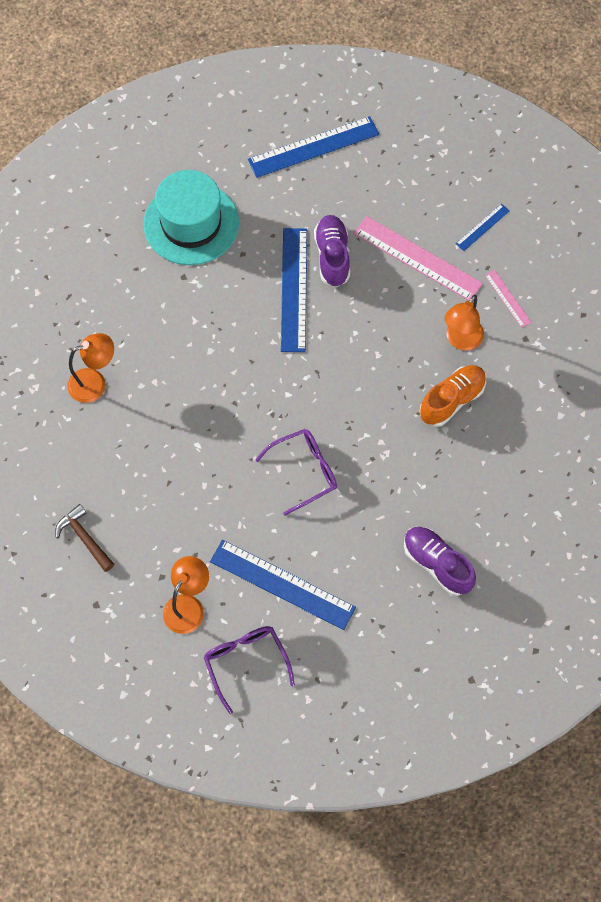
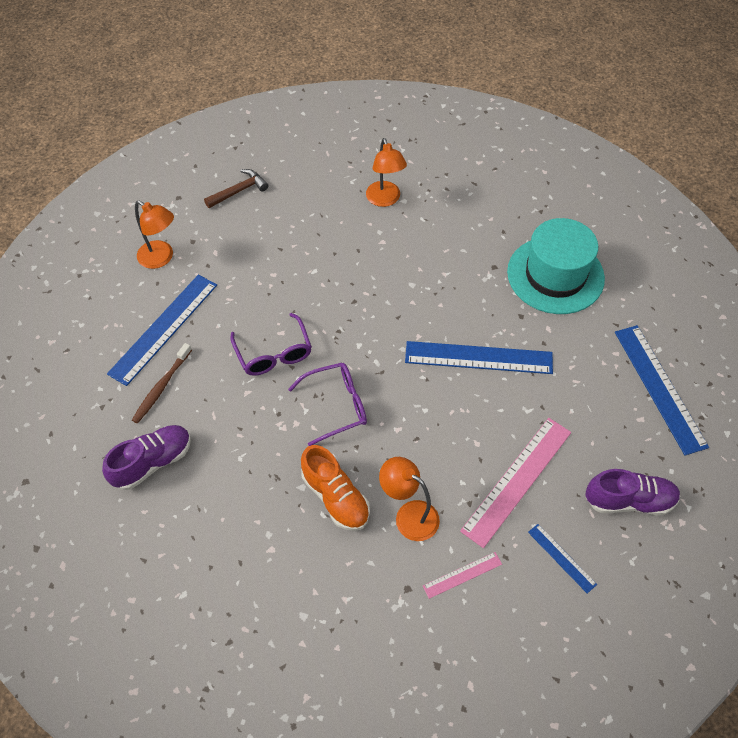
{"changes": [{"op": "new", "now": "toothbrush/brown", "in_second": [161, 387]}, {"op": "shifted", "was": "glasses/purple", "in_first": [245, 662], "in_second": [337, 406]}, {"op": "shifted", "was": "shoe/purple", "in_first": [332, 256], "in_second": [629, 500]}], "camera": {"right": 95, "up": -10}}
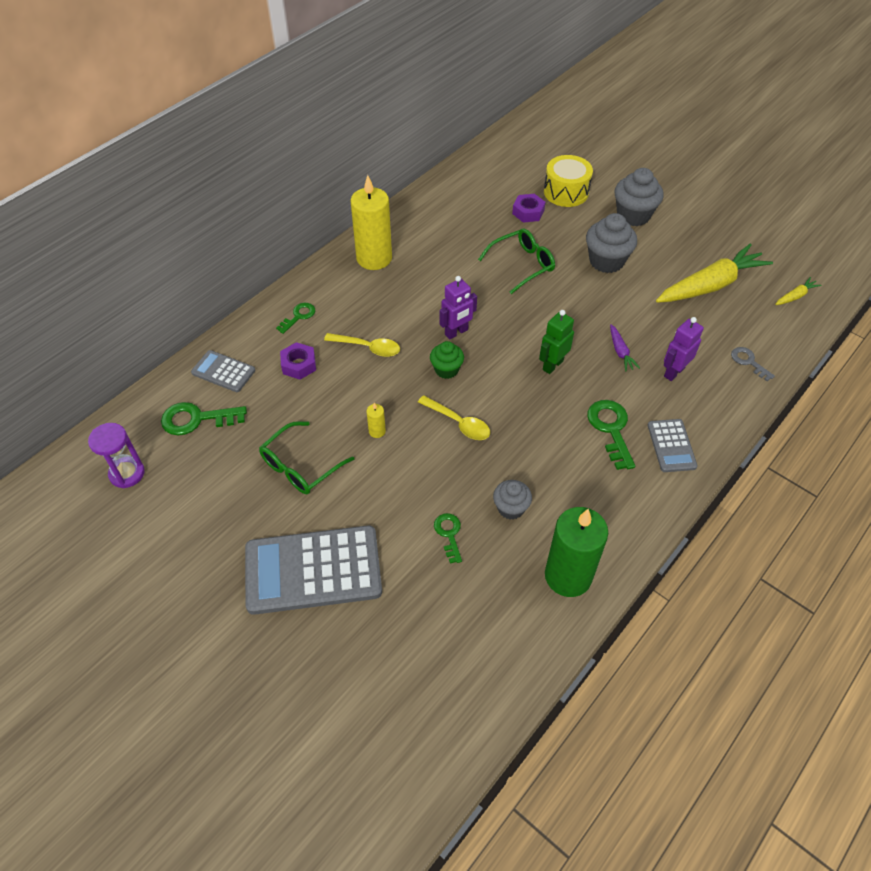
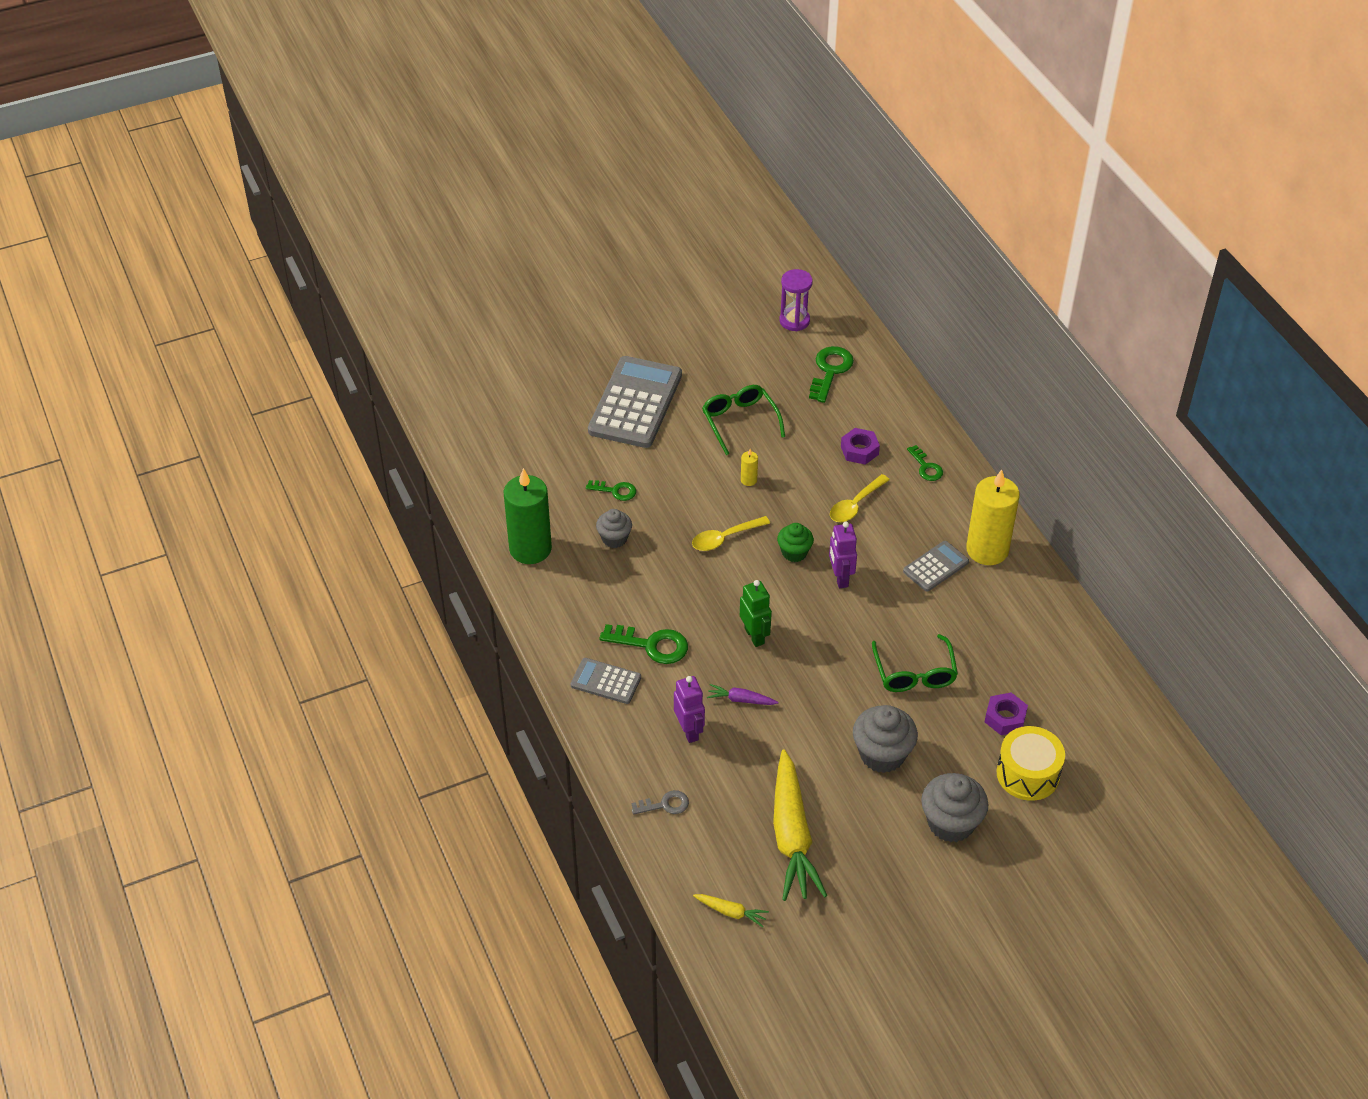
{"changes": [{"op": "shifted", "was": "calculator/grey", "in_first": [223, 372], "in_second": [935, 567]}, {"op": "rotated", "was": "carrot/yellow", "in_first": [795, 296], "in_second": [731, 912], "clockwise": -60}], "camera": {"right": 115, "up": -5}}
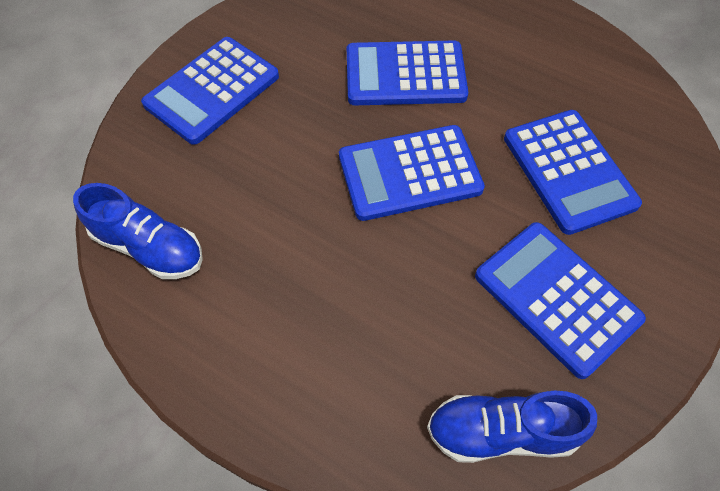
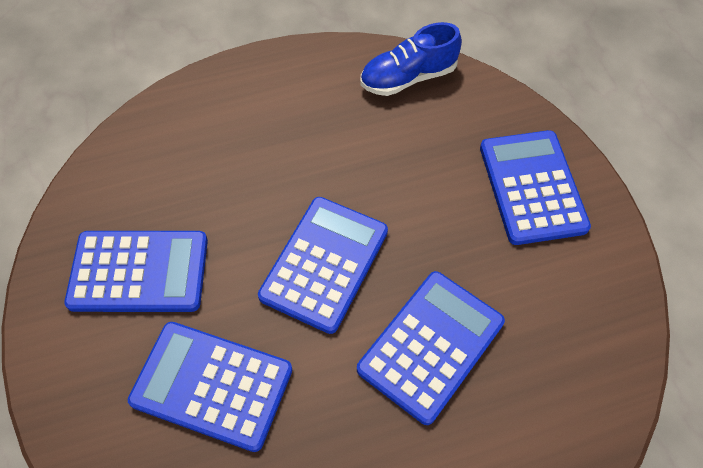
{"changes": [{"op": "gone", "was": "shoe/blue", "in_first": [501, 432]}], "camera": {"right": 130, "up": 0}}
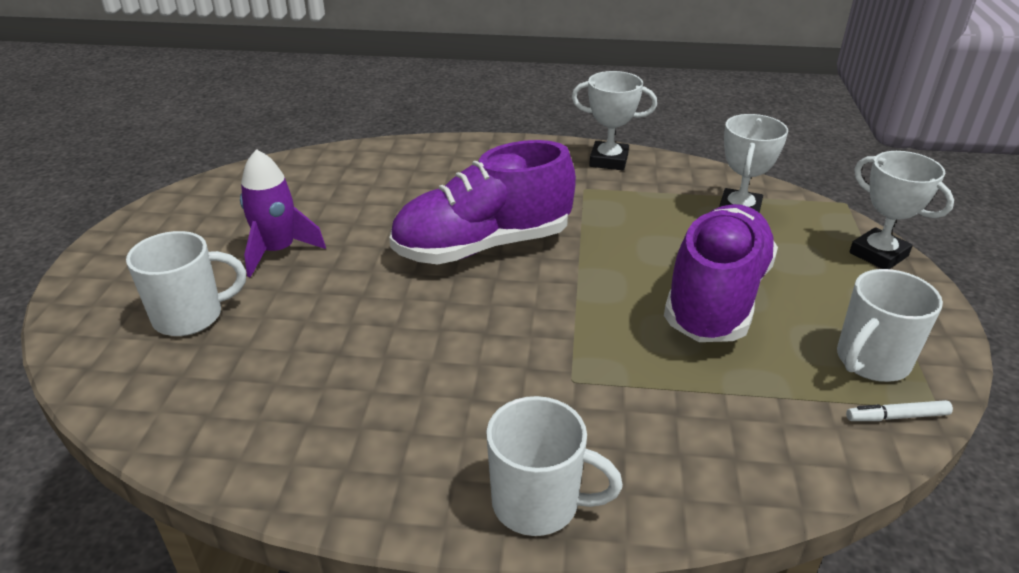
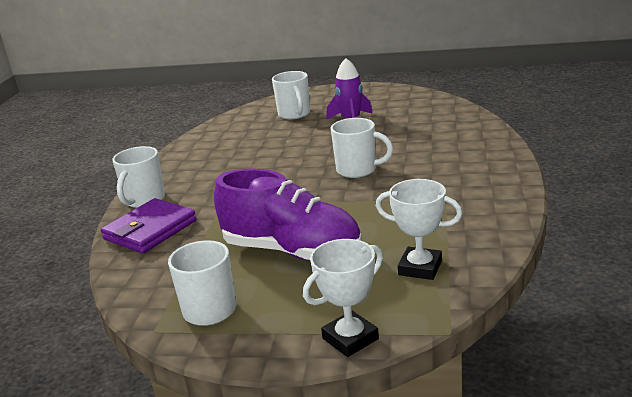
{"changes": [{"op": "gone", "was": "trophy/white", "in_first": [608, 160]}, {"op": "gone", "was": "marker/white", "in_first": [896, 417]}, {"op": "new", "now": "wallet/purple", "in_second": [150, 230]}, {"op": "swapped", "was": "shoe/purple", "now": "mug/white", "in_first": [483, 246], "in_second": [358, 170]}], "camera": {"right": 95, "up": -10}}
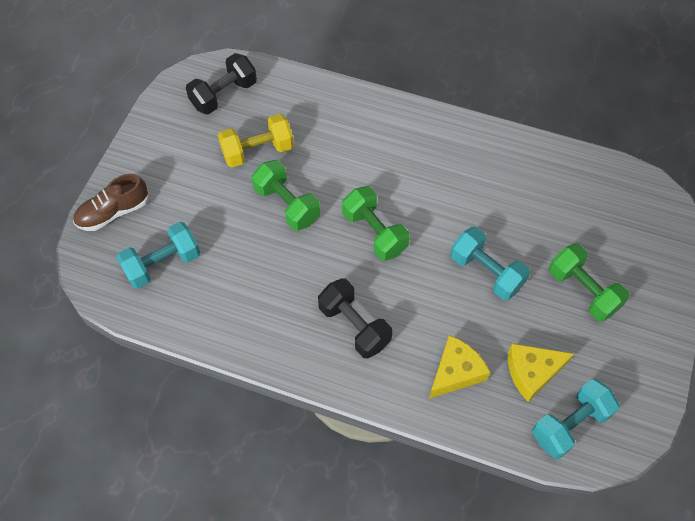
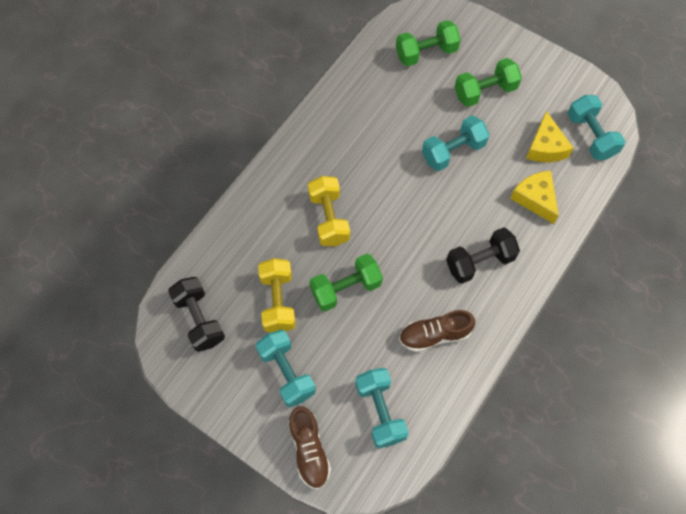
{"changes": [{"op": "new", "now": "dumbbell/turquoise", "in_second": [287, 372]}, {"op": "new", "now": "dumbbell/yellow", "in_second": [329, 218]}, {"op": "new", "now": "shoe/brown", "in_second": [434, 335]}, {"op": "shifted", "was": "dumbbell/green", "in_first": [374, 232], "in_second": [426, 53]}], "camera": {"right": -75, "up": 5}}
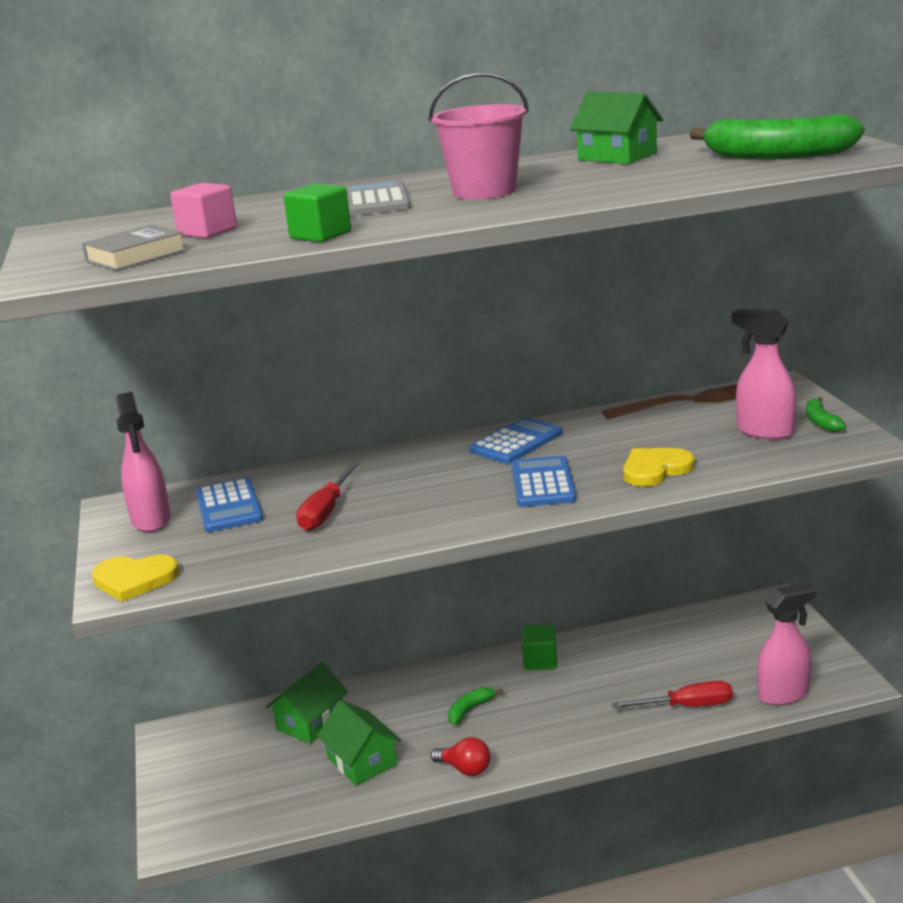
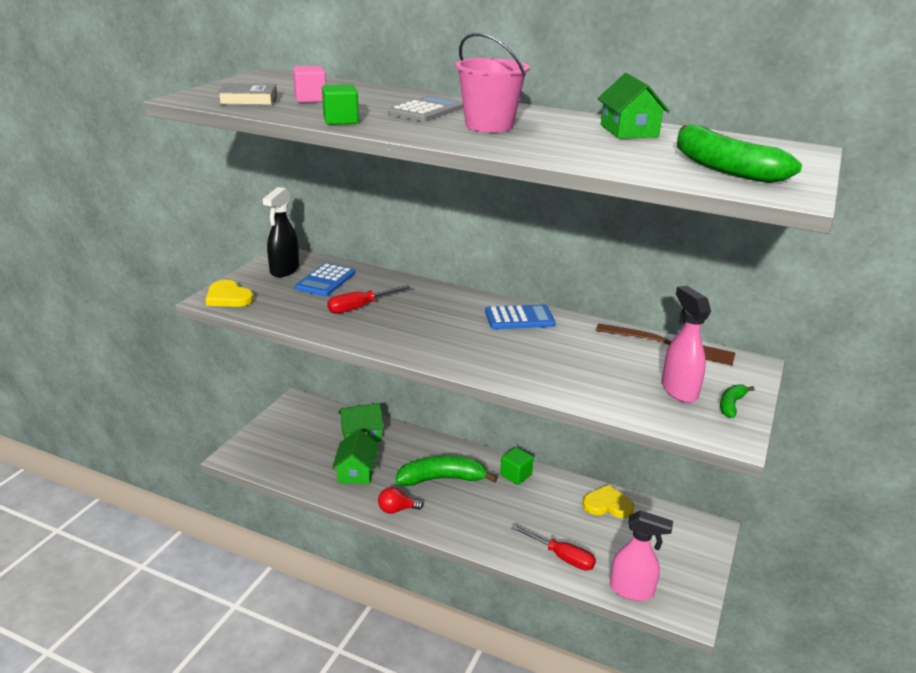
{"changes": [{"op": "gone", "was": "calculator/blue", "in_first": [543, 483]}, {"op": "shifted", "was": "heart/yellow", "in_first": [655, 469], "in_second": [607, 505]}, {"op": "repainted", "was": "spray bottle/pink", "now": "spray bottle/black", "in_first": [151, 521], "in_second": [284, 270]}, {"op": "rotated", "was": "light bulb/red", "in_first": [465, 769], "in_second": [397, 509], "clockwise": 105}, {"op": "scaled", "was": "banana/green", "in_first": [470, 710], "in_second": [442, 479], "ratio": 2.05}], "camera": {"right": 35, "up": 5}}
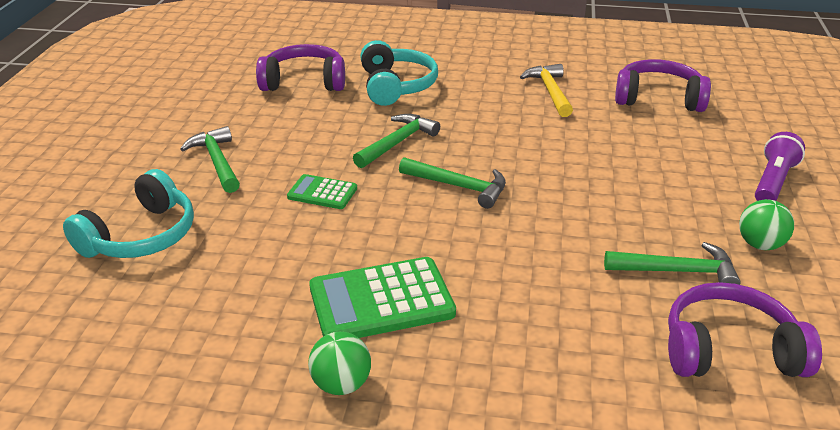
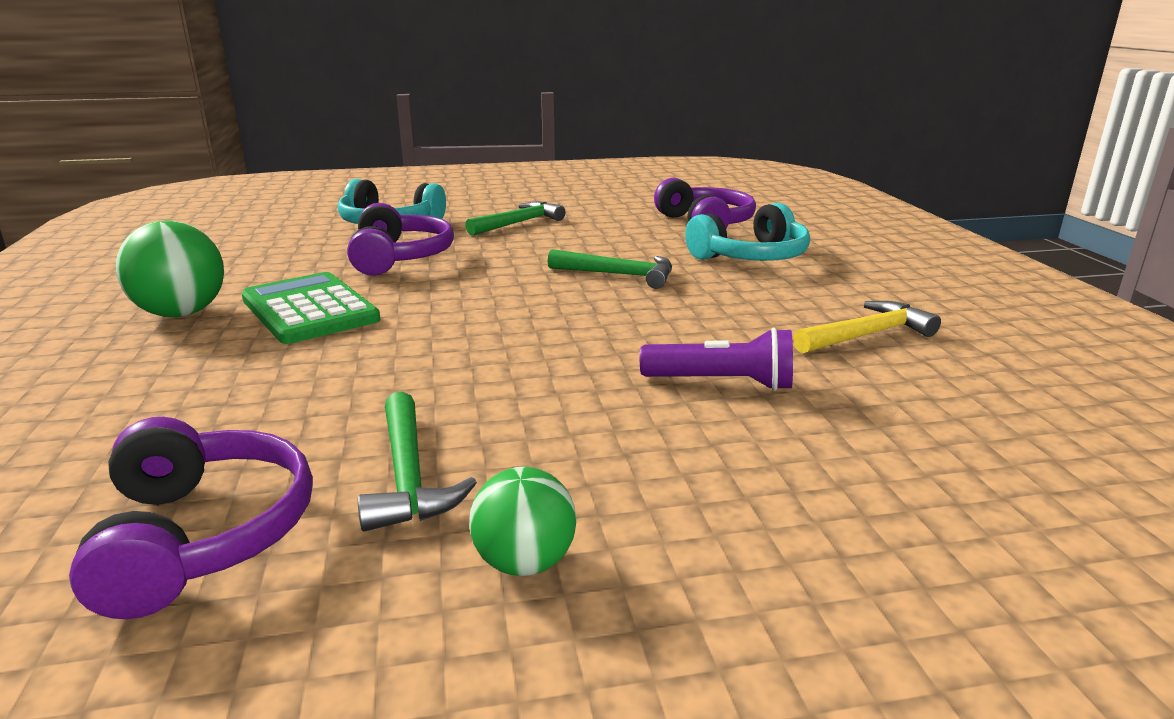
{"changes": [{"op": "gone", "was": "calculator/green", "in_first": [322, 193]}, {"op": "gone", "was": "hammer/green", "in_first": [459, 187]}, {"op": "shifted", "was": "headphones/purple", "in_first": [658, 99], "in_second": [399, 257]}, {"op": "shifted", "was": "flashlight/purple", "in_first": [773, 182], "in_second": [721, 383]}, {"op": "scaled", "was": "ball/green", "in_first": [341, 384], "in_second": [182, 313], "ratio": 1.58}], "camera": {"right": 70, "up": -10}}
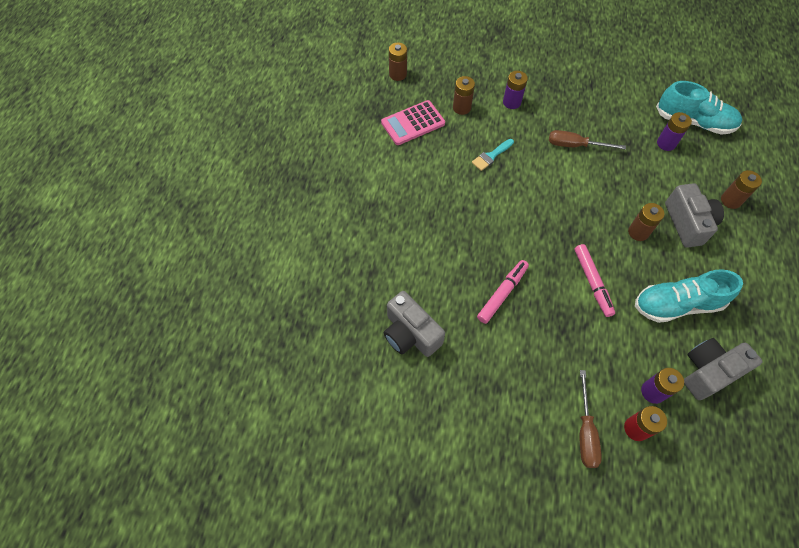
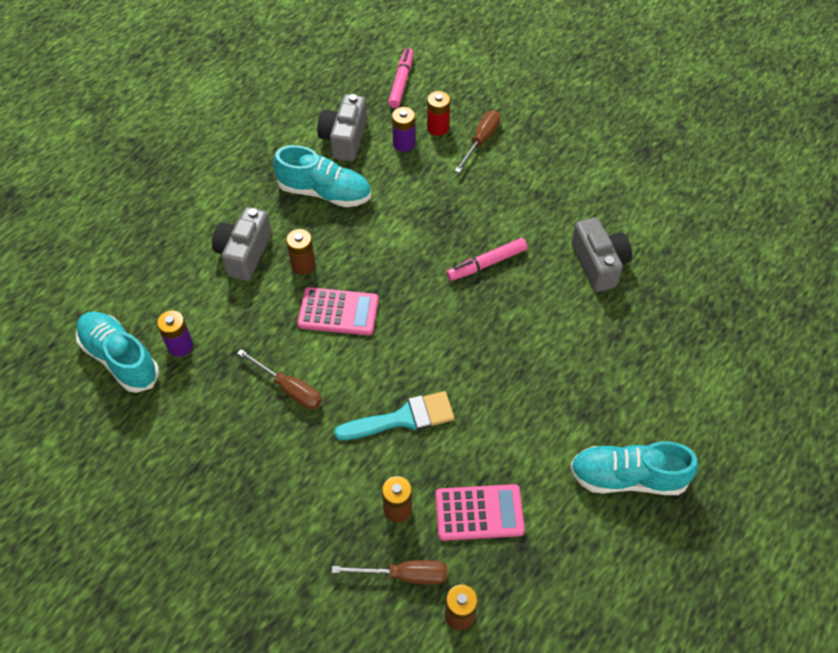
{"changes": [{"op": "gone", "was": "battery/purple", "in_first": [511, 102]}, {"op": "gone", "was": "battery/brown", "in_first": [730, 200]}, {"op": "new", "now": "calculator/pink", "in_second": [338, 312]}, {"op": "new", "now": "screwdriver/brown", "in_second": [404, 575]}, {"op": "new", "now": "shoe/turquoise", "in_second": [627, 477]}, {"op": "shifted", "was": "marker/pink", "in_first": [592, 282], "in_second": [401, 82]}, {"op": "rotated", "was": "camera/grey", "in_first": [708, 372], "in_second": [344, 139], "clockwise": 105}, {"op": "scaled", "was": "brush/turquoise", "in_first": [491, 156], "in_second": [403, 418], "ratio": 1.66}], "camera": {"right": -155, "up": -5}}
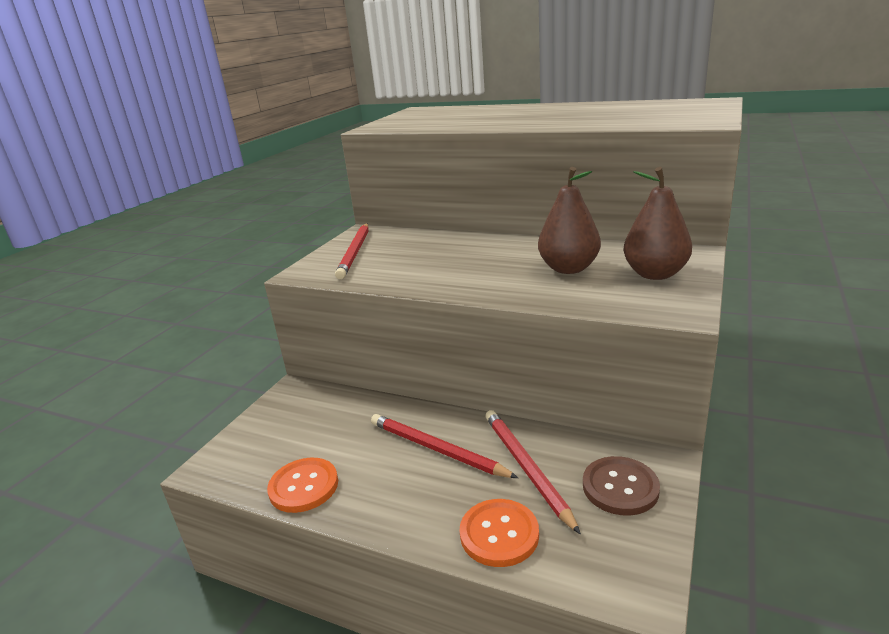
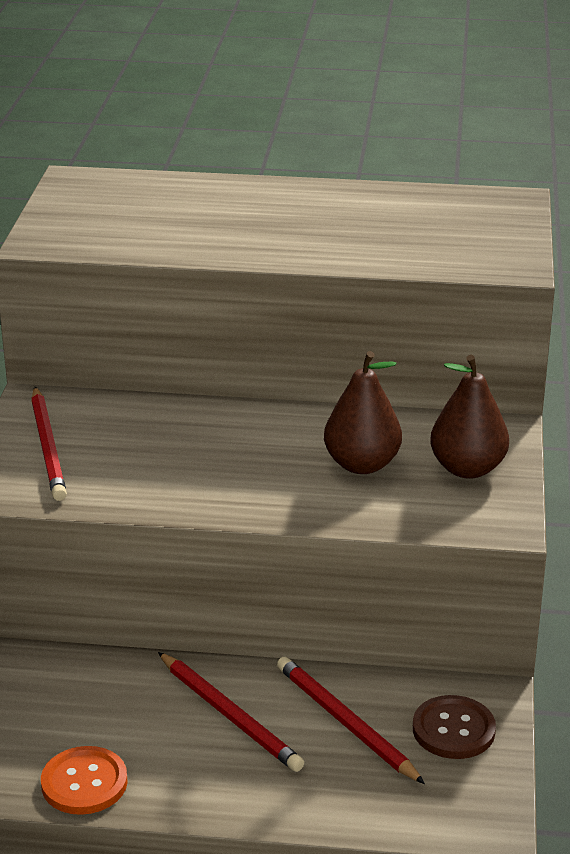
{"changes": [{"op": "gone", "was": "button/orange", "in_first": [499, 534]}, {"op": "rotated", "was": "pencil/red", "in_first": [436, 449], "in_second": [230, 715], "clockwise": -150}], "camera": {"right": -20, "up": 5}}
